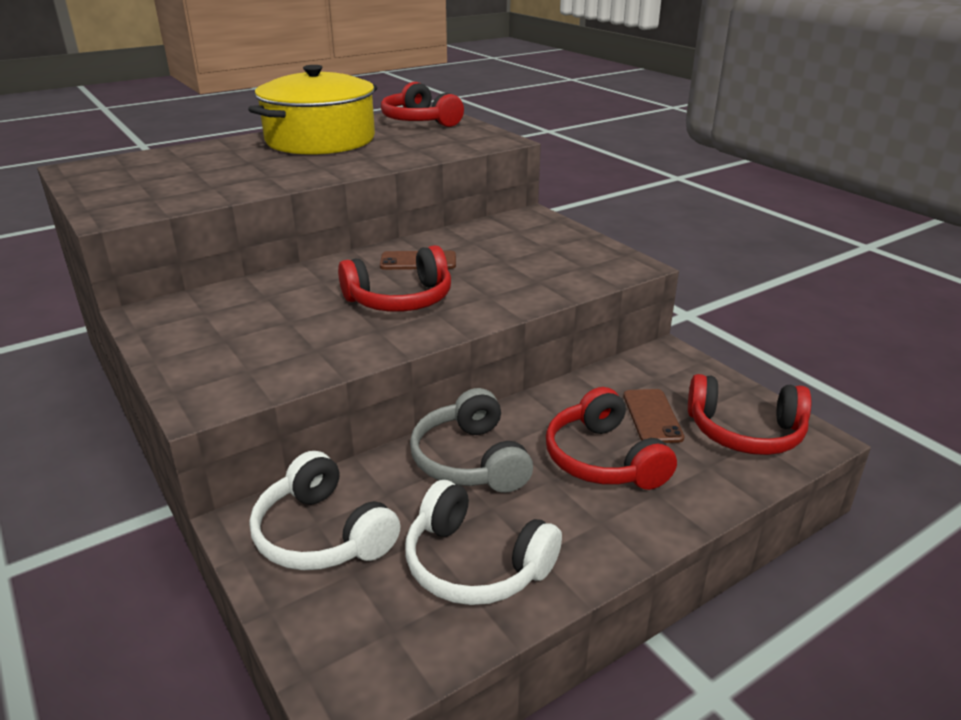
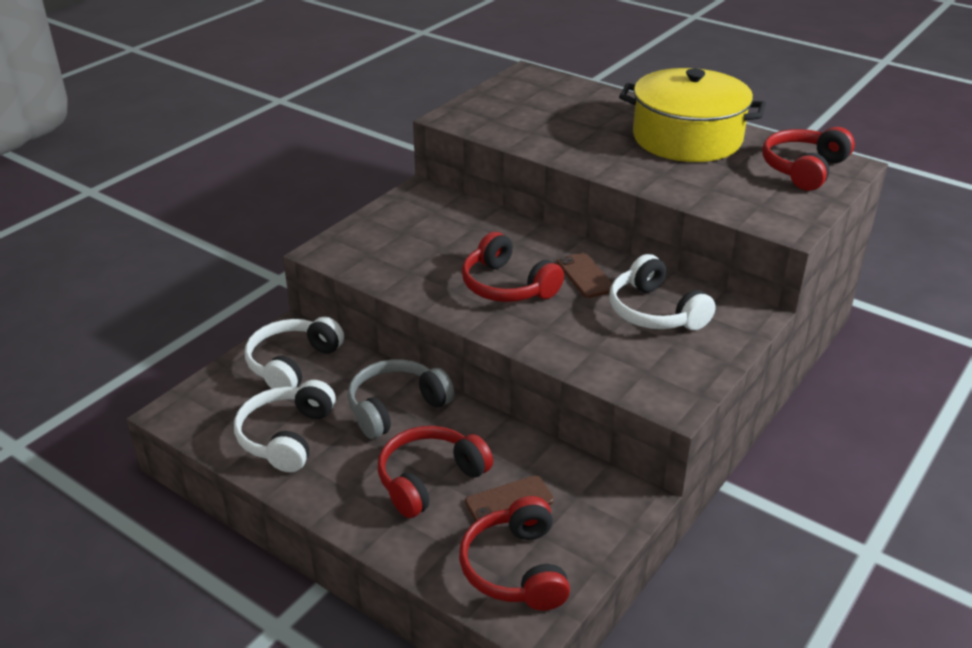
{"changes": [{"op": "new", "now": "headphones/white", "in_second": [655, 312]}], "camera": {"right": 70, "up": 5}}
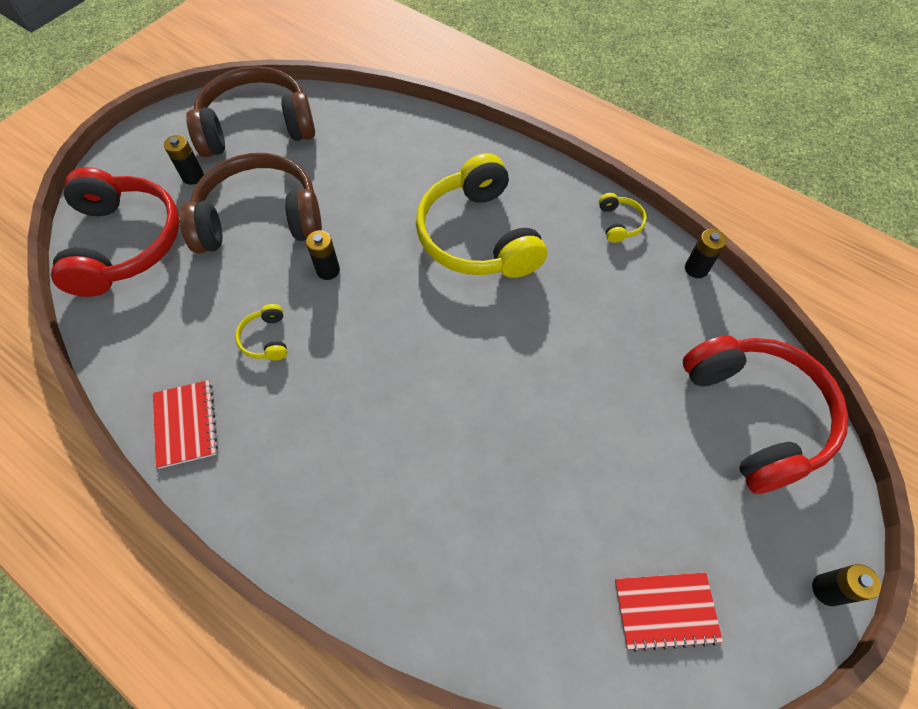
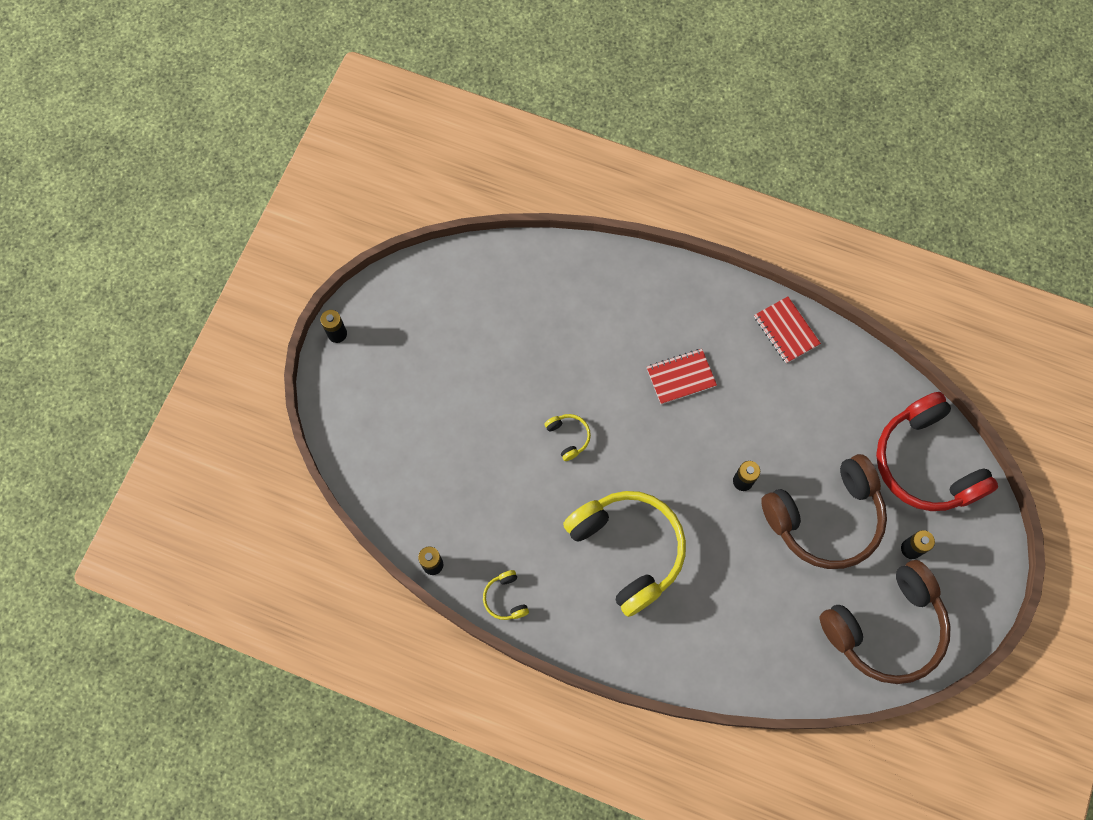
{"changes": [{"op": "gone", "was": "headphones/red", "in_first": [755, 415]}, {"op": "shifted", "was": "headphones/yellow", "in_first": [266, 339], "in_second": [568, 437]}, {"op": "shifted", "was": "notebook/red", "in_first": [665, 611], "in_second": [681, 377]}], "camera": {"right": 165, "up": 10}}
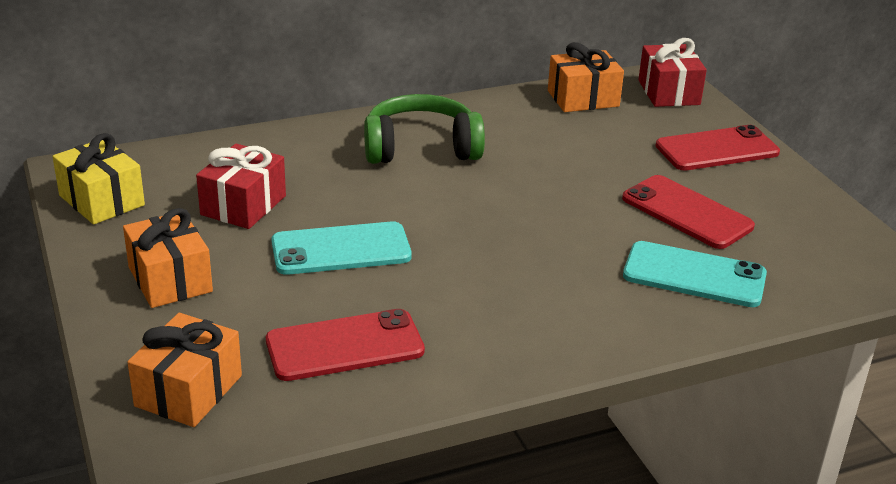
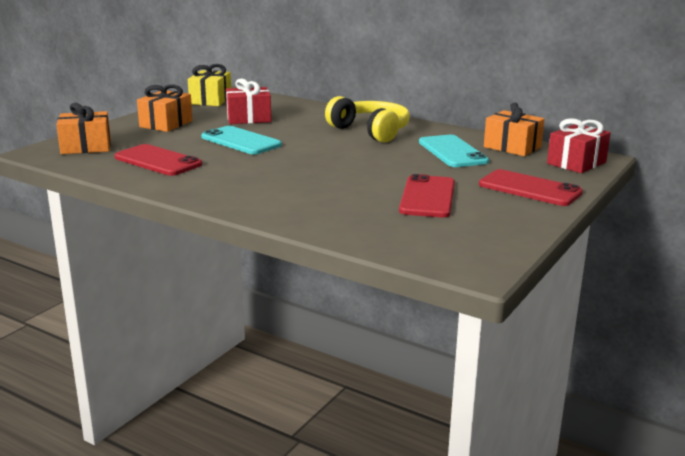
{"changes": [{"op": "shifted", "was": "phone/turquoise", "in_first": [694, 275], "in_second": [452, 152]}, {"op": "repainted", "was": "headphones/green", "now": "headphones/yellow", "in_first": [421, 148], "in_second": [370, 131]}], "camera": {"right": 55, "up": -10}}
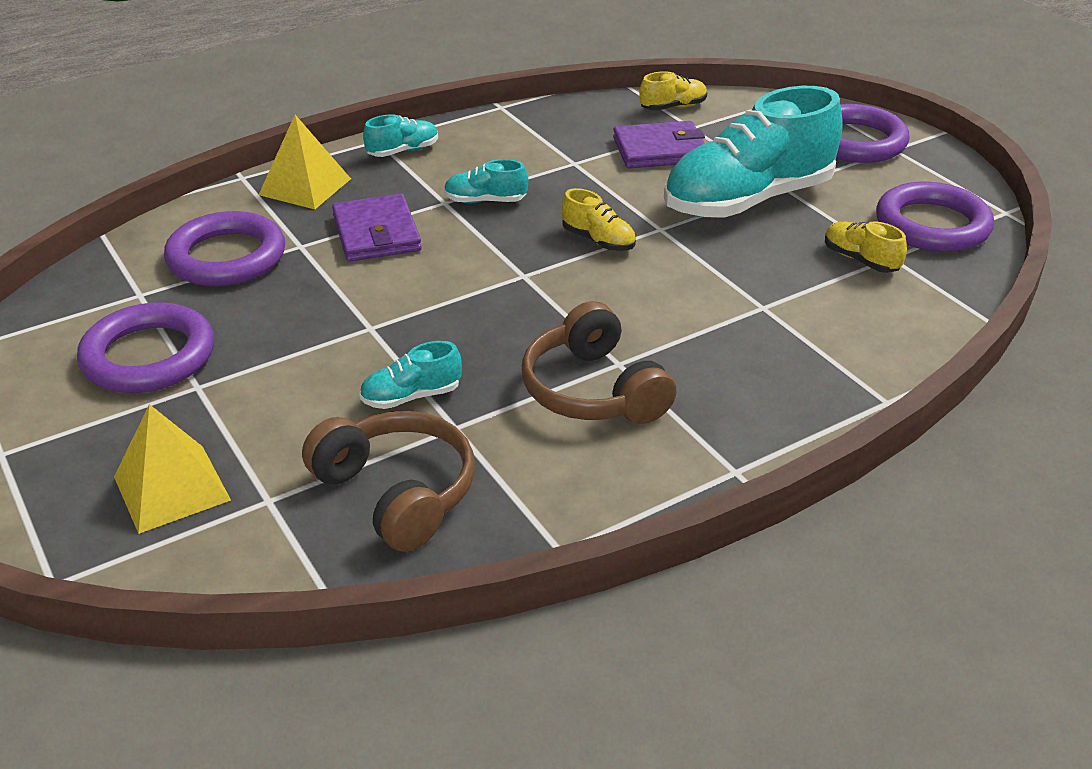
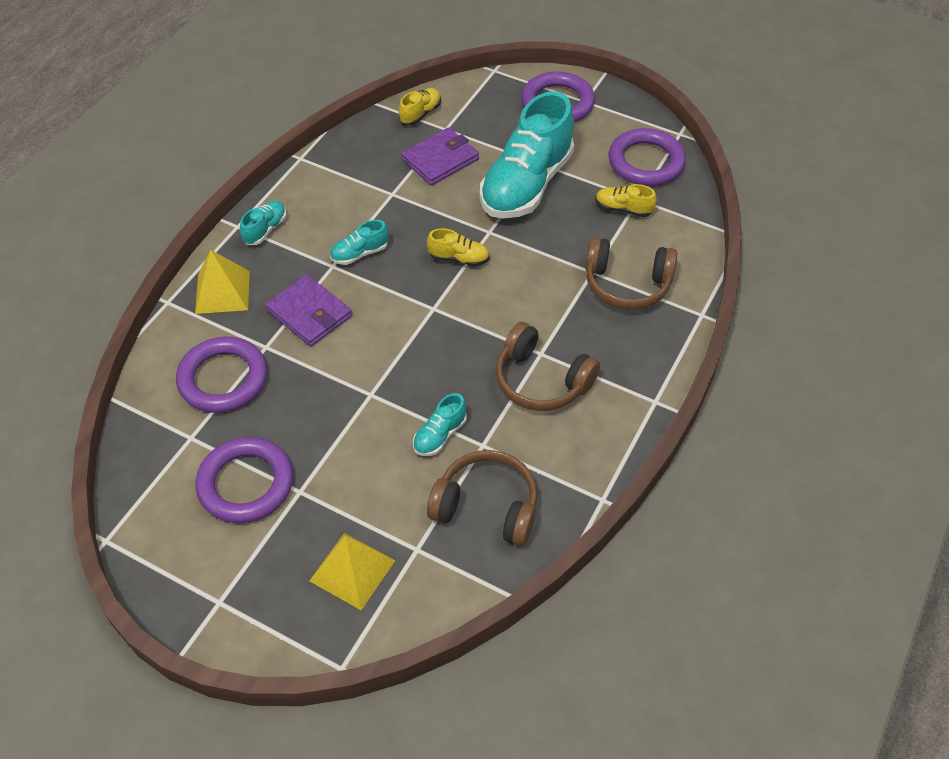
{"changes": [{"op": "new", "now": "headphones/brown", "in_second": [627, 284]}], "camera": {"right": -30, "up": 15}}
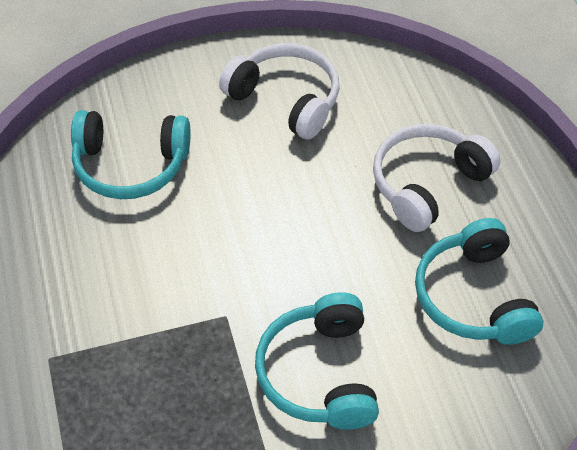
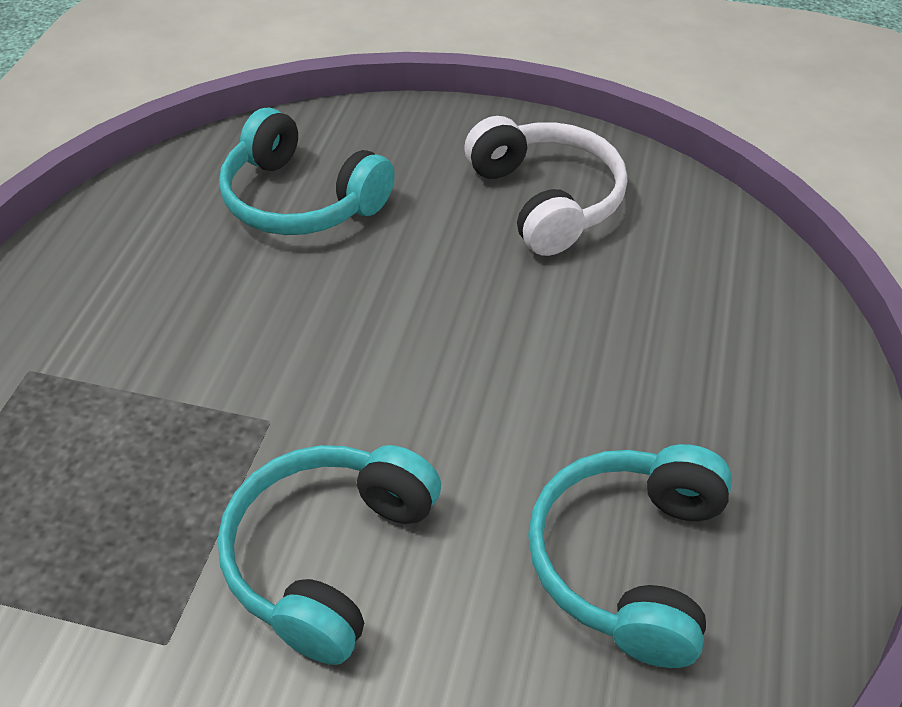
{"changes": [{"op": "gone", "was": "headphones/white", "in_first": [427, 184]}], "camera": {"right": 30, "up": -5}}
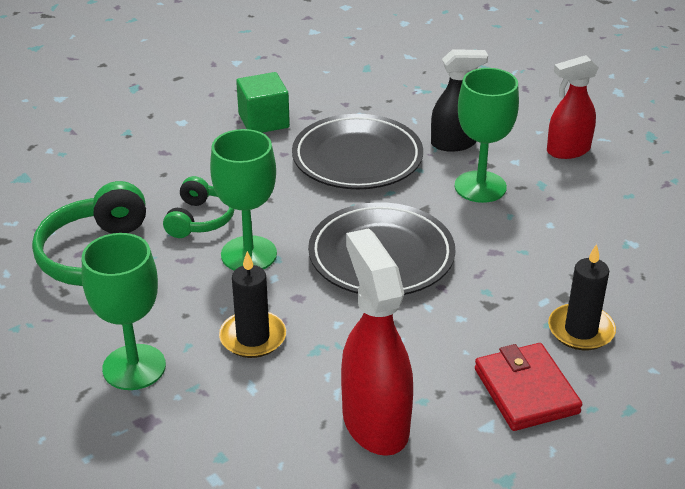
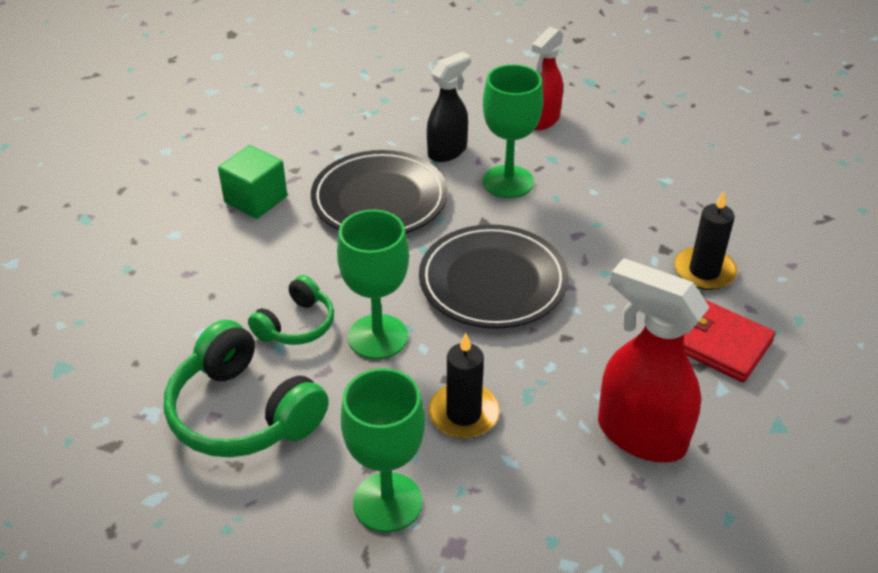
{"changes": [{"op": "rotated", "was": "headphones/green", "in_first": [200, 219], "in_second": [296, 325], "clockwise": 60}], "camera": {"right": -35, "up": 5}}
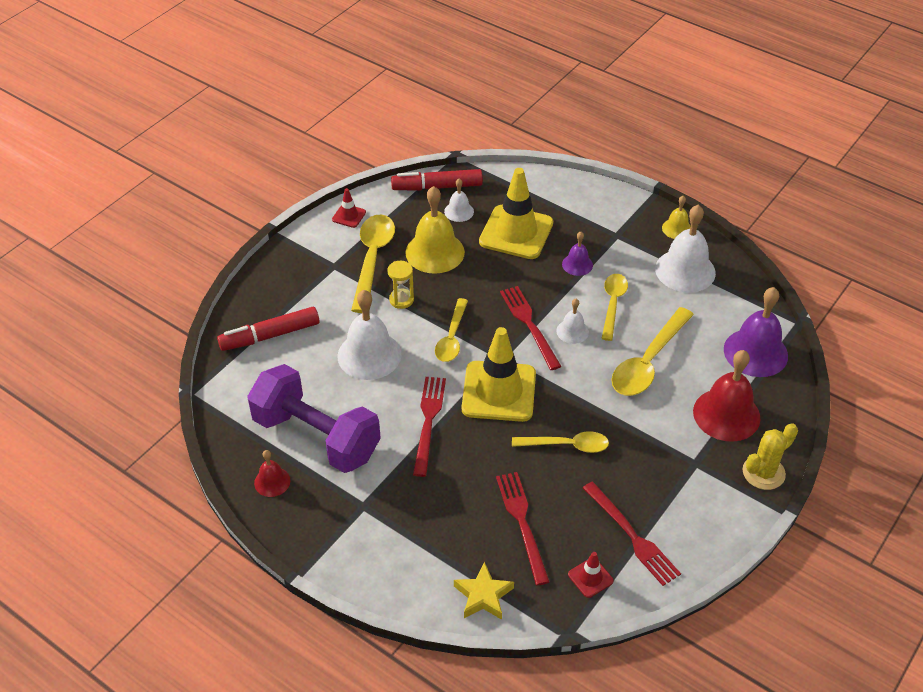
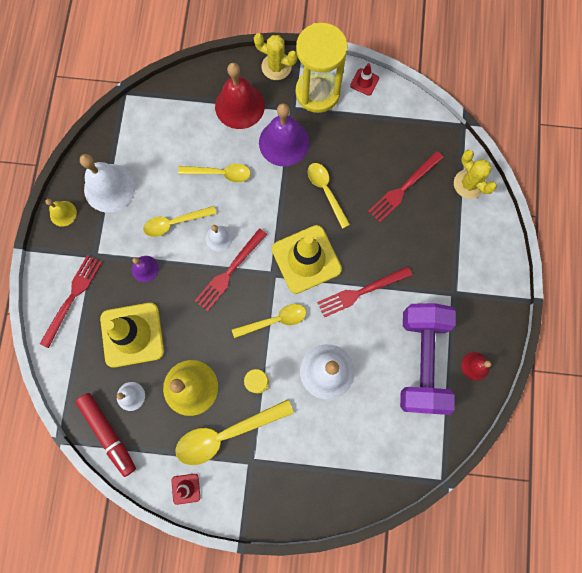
{"changes": [{"op": "gone", "was": "marker/red", "in_first": [270, 335]}, {"op": "new", "now": "hourglass/yellow", "in_second": [317, 93]}, {"op": "shifted", "was": "traffic cone/red", "in_first": [590, 578], "in_second": [364, 82]}, {"op": "shifted", "was": "fork/red", "in_first": [632, 536], "in_second": [72, 297]}, {"op": "shifted", "was": "bell/purple", "in_first": [755, 352], "in_second": [284, 142]}, {"op": "swapped", "was": "star/yellow", "now": "cactus/yellow", "in_first": [483, 596], "in_second": [468, 184]}, {"op": "scaled", "was": "spoon/yellow", "in_first": [648, 362], "in_second": [220, 173], "ratio": 0.65}], "camera": {"right": -120, "up": 30}}
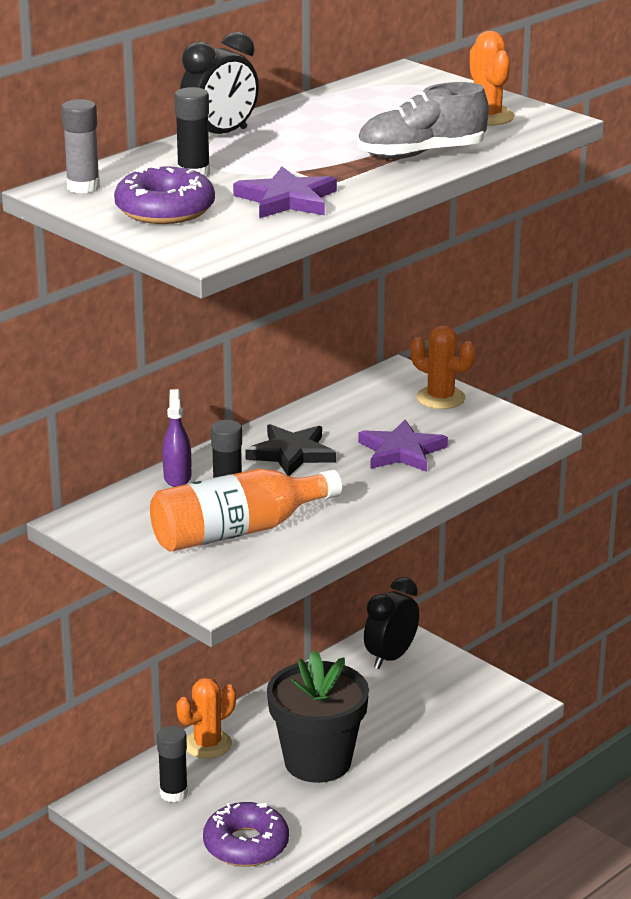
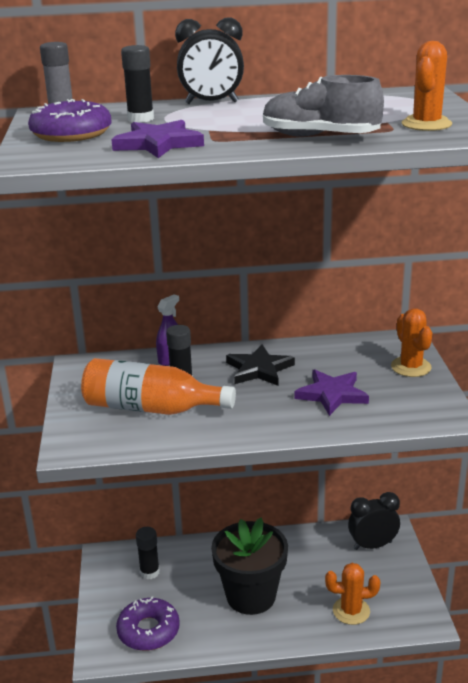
{"changes": [{"op": "shifted", "was": "cactus/orange", "in_first": [207, 744], "in_second": [351, 611]}], "camera": {"right": 40, "up": 0}}
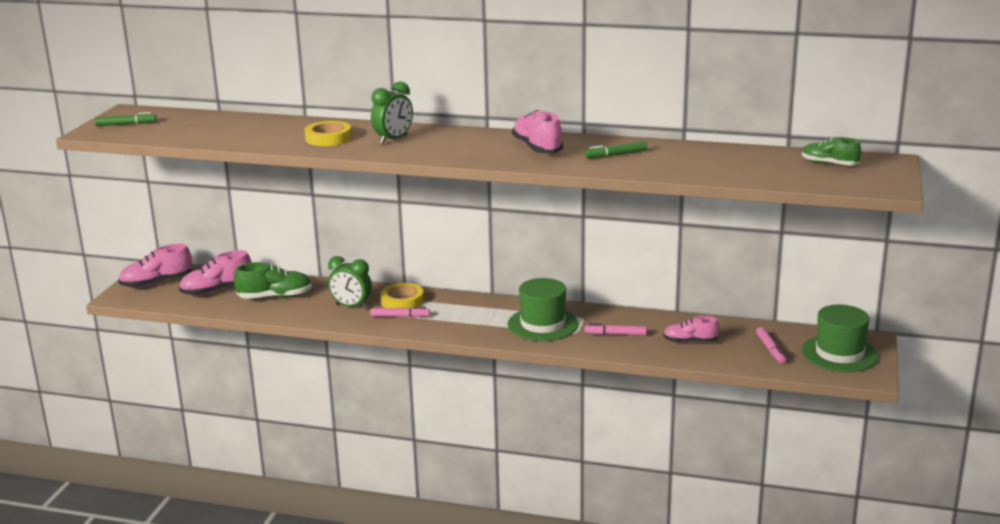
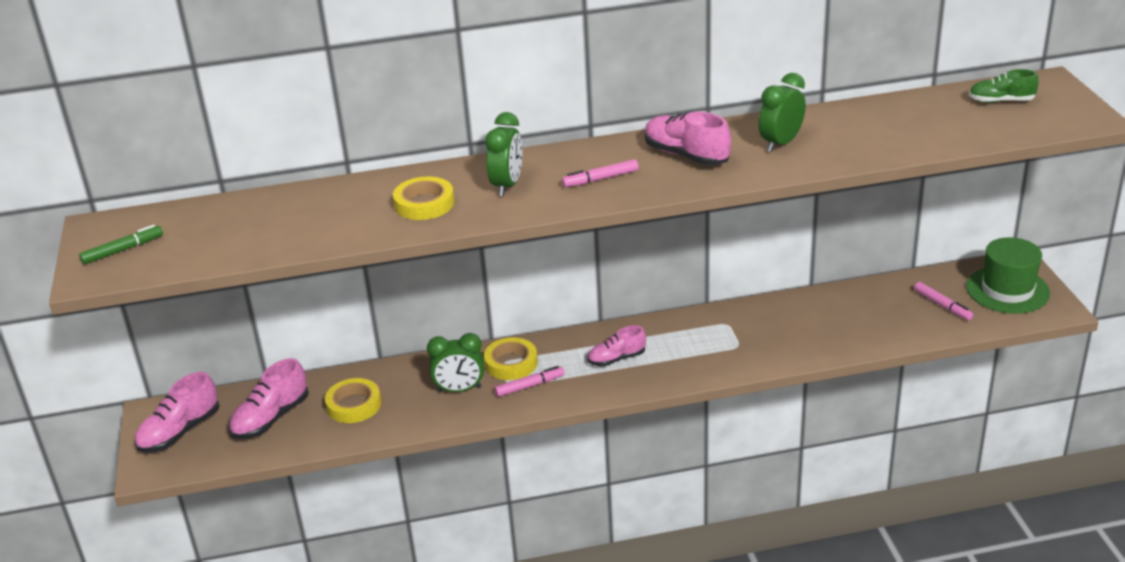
{"changes": [{"op": "gone", "was": "hat/green", "in_first": [542, 324]}, {"op": "shifted", "was": "marker/pink", "in_first": [615, 334], "in_second": [600, 179]}, {"op": "shifted", "was": "shoe/pink", "in_first": [690, 341], "in_second": [616, 359]}, {"op": "swapped", "was": "shoe/green", "now": "tape/yellow", "in_first": [275, 297], "in_second": [354, 405]}, {"op": "swapped", "was": "marker/green", "now": "clock/green", "in_first": [616, 155], "in_second": [781, 143]}], "camera": {"right": -25, "up": 10}}
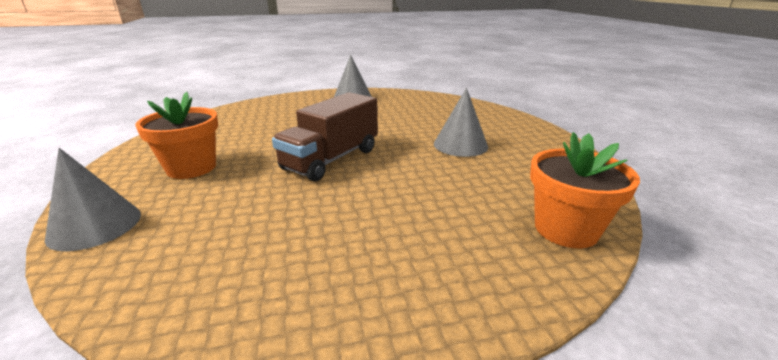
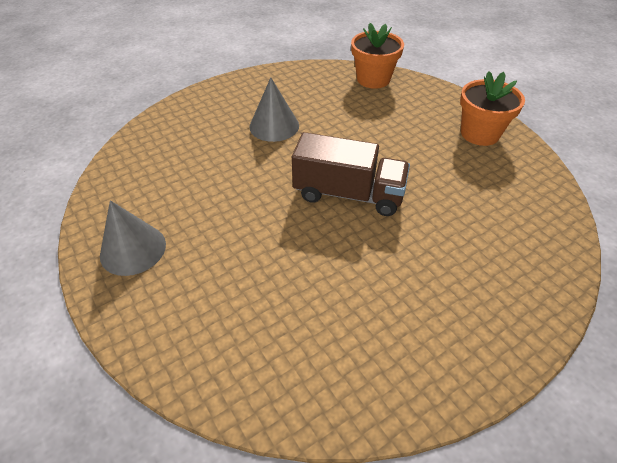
{"changes": [{"op": "gone", "was": "cone/grey", "in_first": [95, 225]}, {"op": "shifted", "was": "flower pot/orange", "in_first": [191, 168], "in_second": [480, 133]}], "camera": {"right": -110, "up": 20}}
